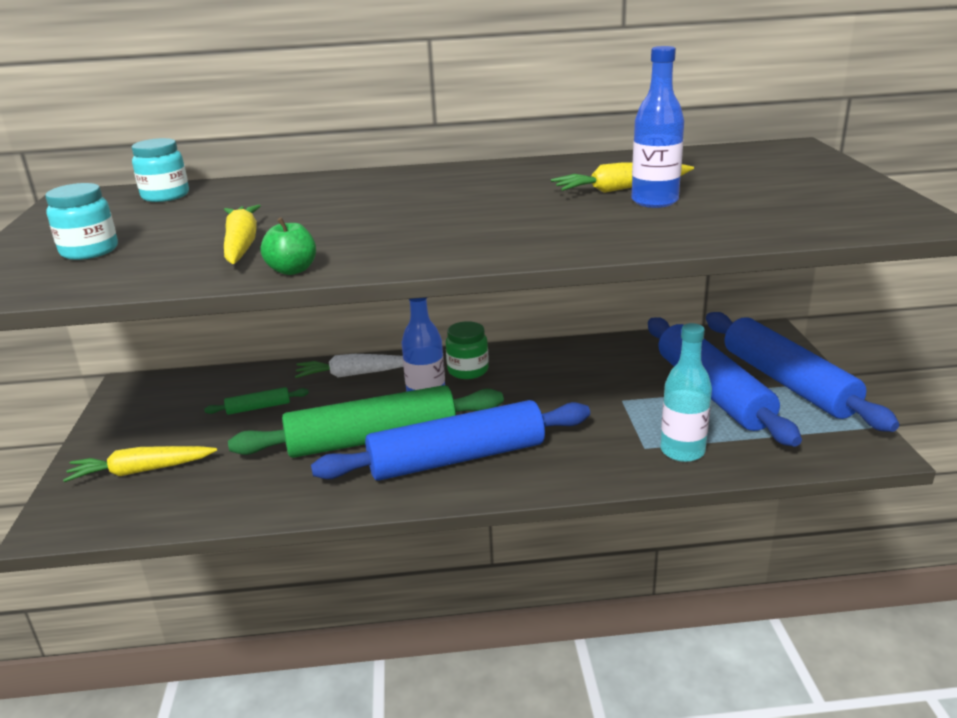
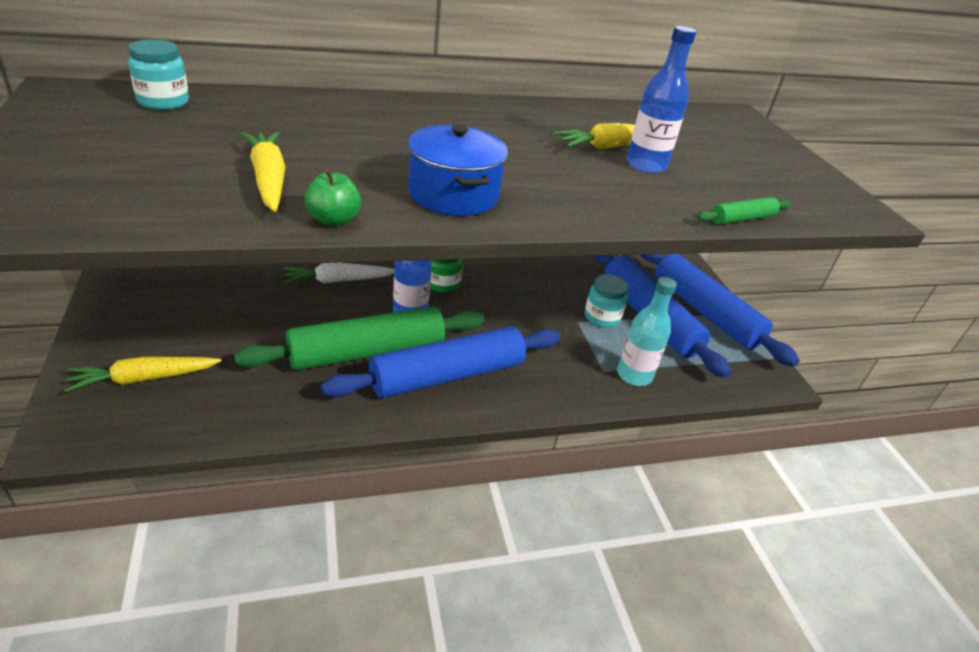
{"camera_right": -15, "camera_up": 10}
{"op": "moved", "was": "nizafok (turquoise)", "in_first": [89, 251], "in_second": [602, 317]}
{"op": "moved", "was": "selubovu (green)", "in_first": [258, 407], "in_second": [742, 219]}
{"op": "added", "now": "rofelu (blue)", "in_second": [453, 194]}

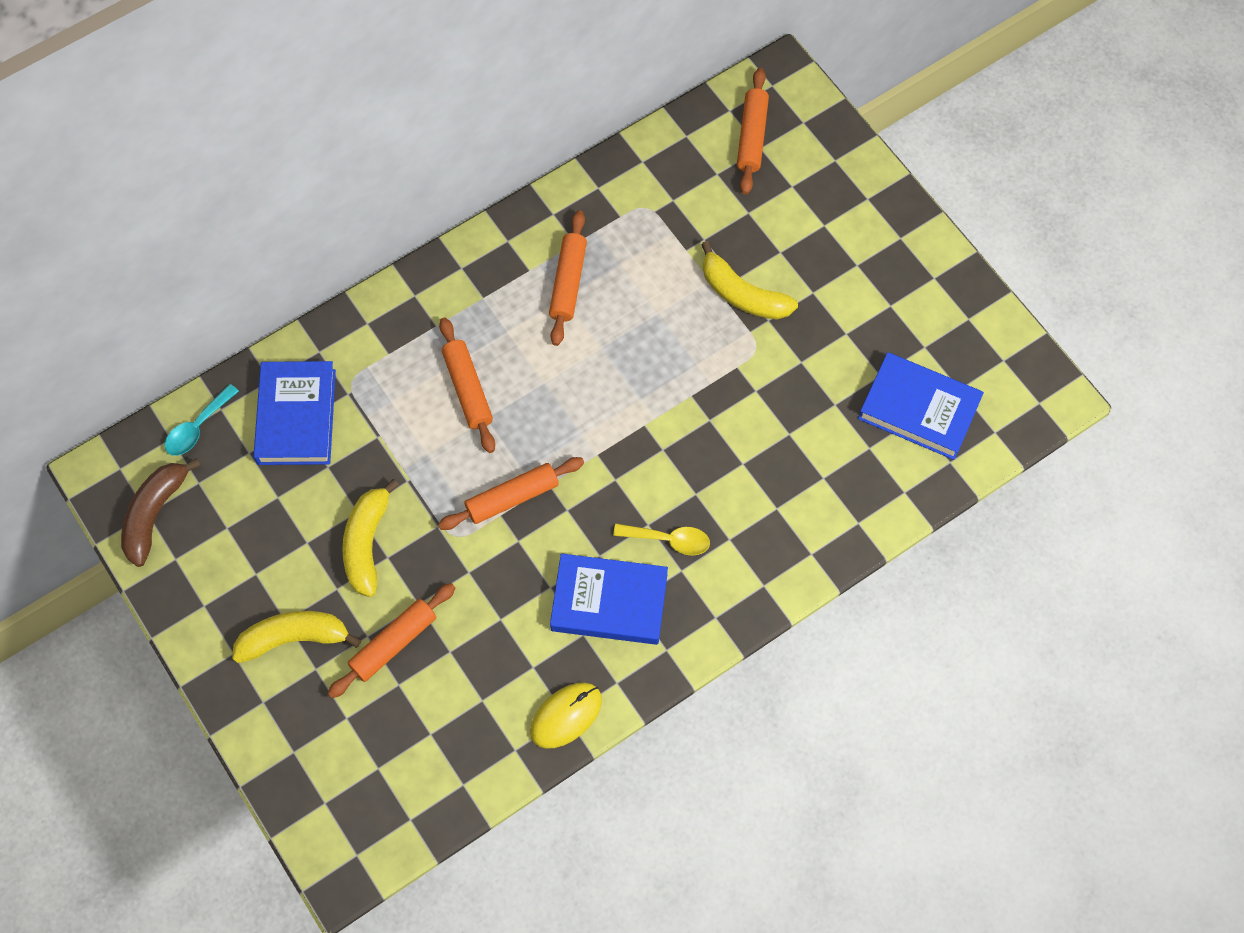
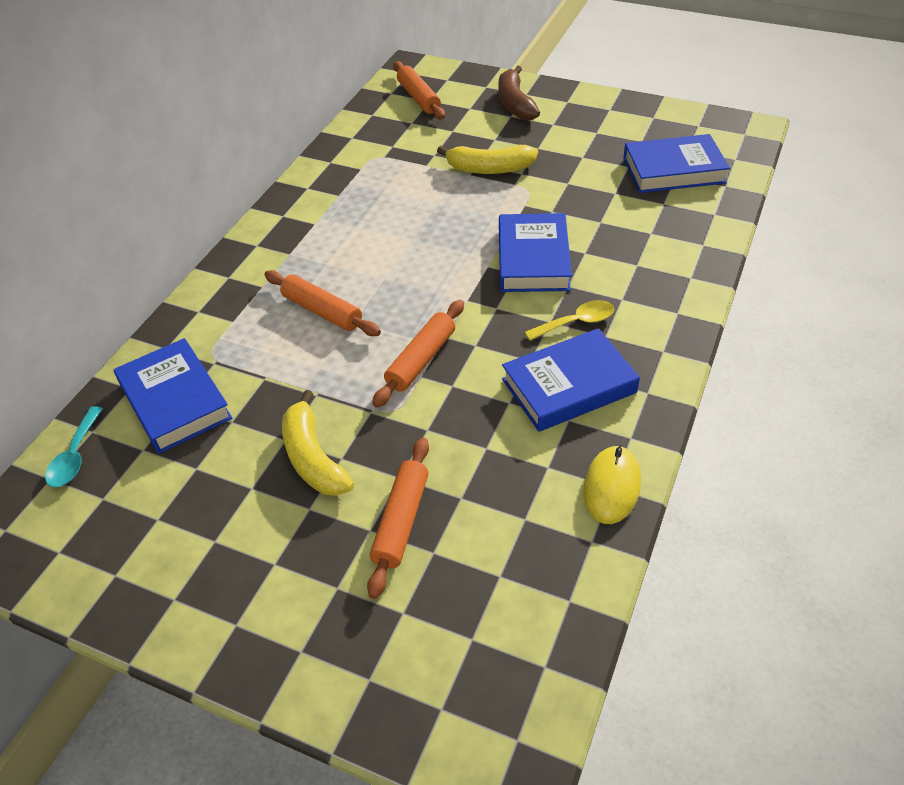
{"camera_right": -30, "camera_up": -20}
{"op": "moved", "was": "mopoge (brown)", "in_first": [155, 514], "in_second": [515, 103]}
{"op": "removed", "was": "mopoge (yellow)", "in_first": [294, 638]}
{"op": "removed", "was": "selubovu (orange)", "in_first": [568, 282]}
{"op": "added", "now": "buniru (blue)", "in_second": [533, 259]}

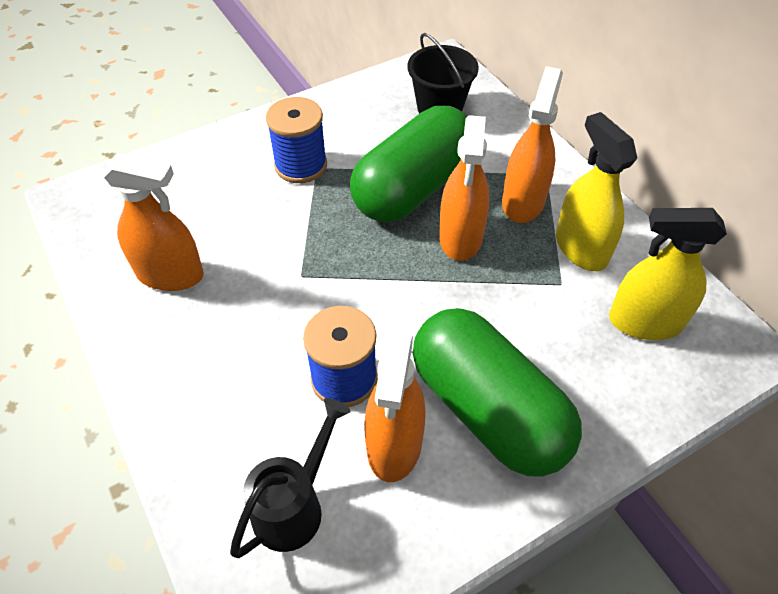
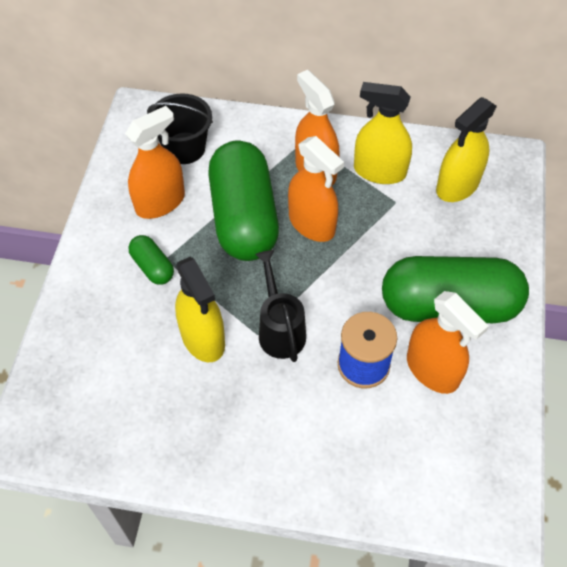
{"camera_right": -50, "camera_up": 5}
{"op": "moved", "was": "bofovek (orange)", "in_first": [170, 274], "in_second": [160, 202]}
{"op": "moved", "was": "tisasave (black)", "in_first": [294, 506], "in_second": [280, 329]}
{"op": "replaced", "was": "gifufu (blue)", "now": "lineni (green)", "in_first": [301, 165], "in_second": [152, 267]}
{"op": "added", "now": "bofovek (yellow)", "in_second": [203, 338]}

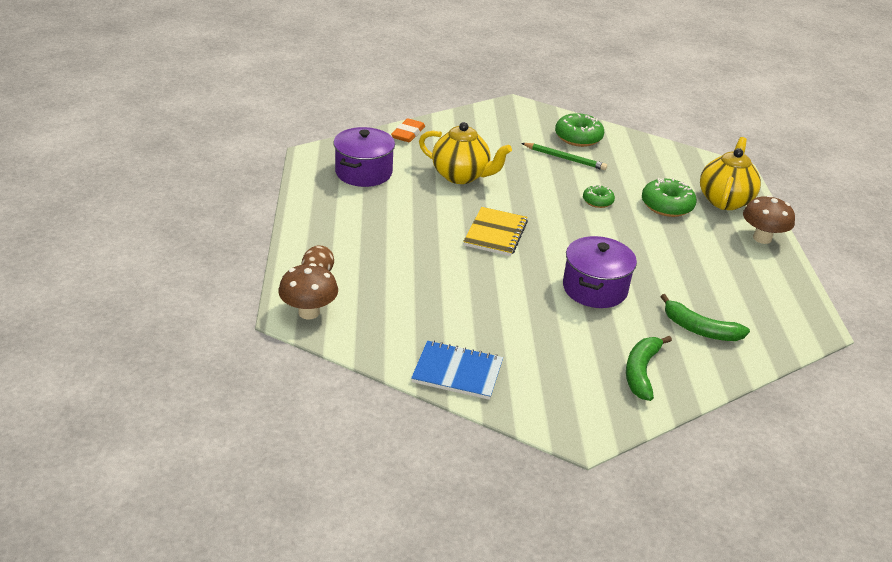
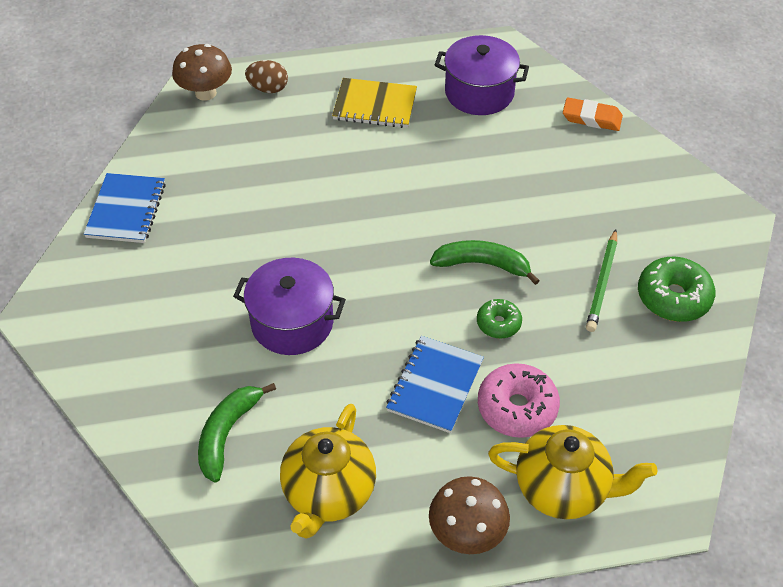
{"camera_right": 85, "camera_up": 15}
{"op": "moved", "was": "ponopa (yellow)", "in_first": [461, 176], "in_second": [328, 493]}
{"op": "moved", "was": "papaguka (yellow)", "in_first": [495, 233], "in_second": [375, 105]}
{"op": "moved", "was": "mopoge (green)", "in_first": [641, 372], "in_second": [482, 264]}
{"op": "recoloured", "was": "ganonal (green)", "now": "ganonal (pink)", "in_first": [667, 206], "in_second": [517, 408]}
{"op": "added", "now": "papaguka (blue)", "in_second": [435, 385]}

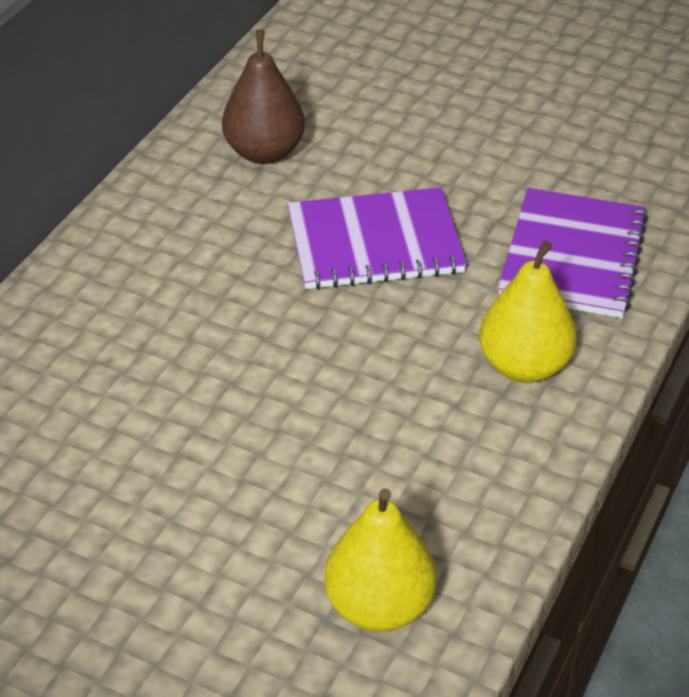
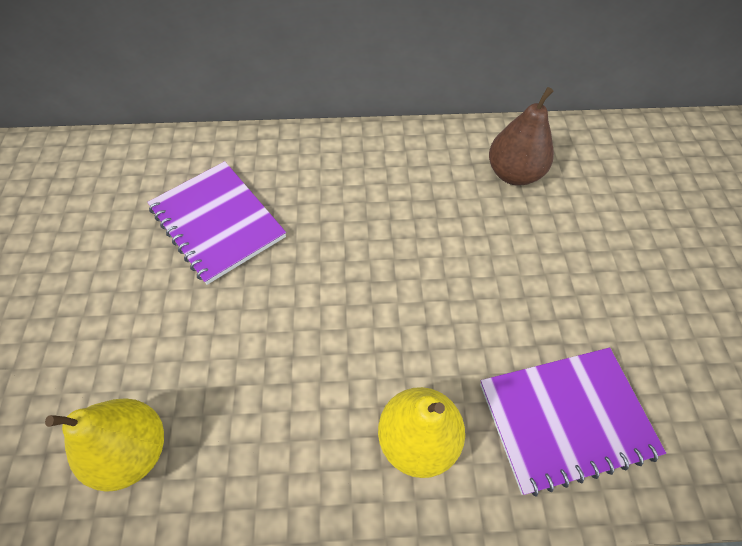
{"camera_right": 60, "camera_up": 15}
{"op": "moved", "was": "papaguka (purple)", "in_first": [375, 243], "in_second": [217, 222]}

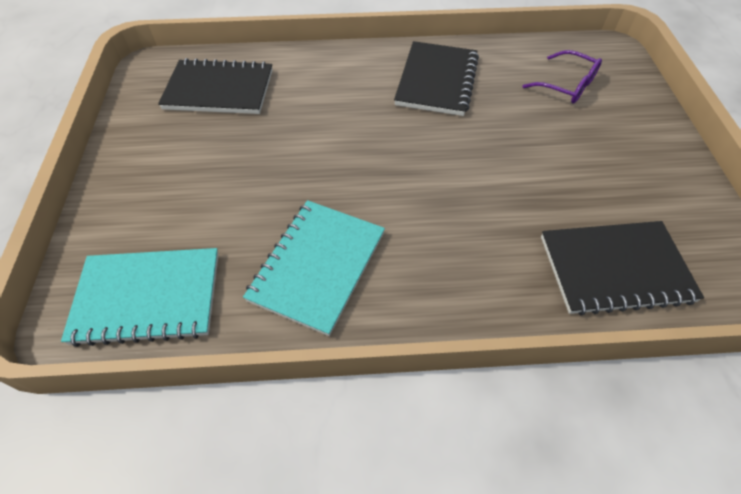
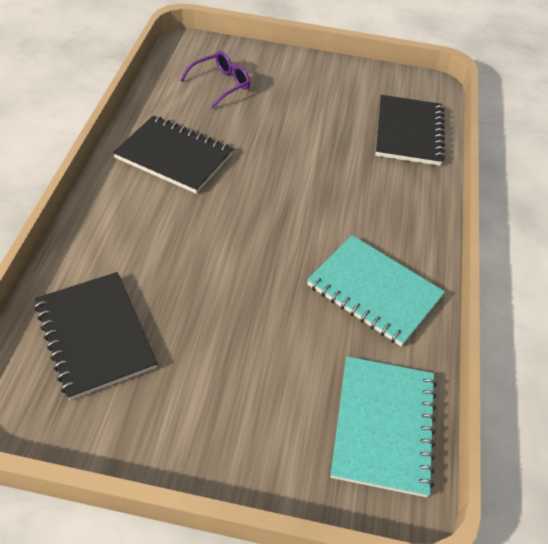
{"camera_right": -80, "camera_up": -5}
{"op": "turned", "was": "papaguka (black)", "in_first": [219, 90], "in_second": [95, 335], "clockwise": -45}

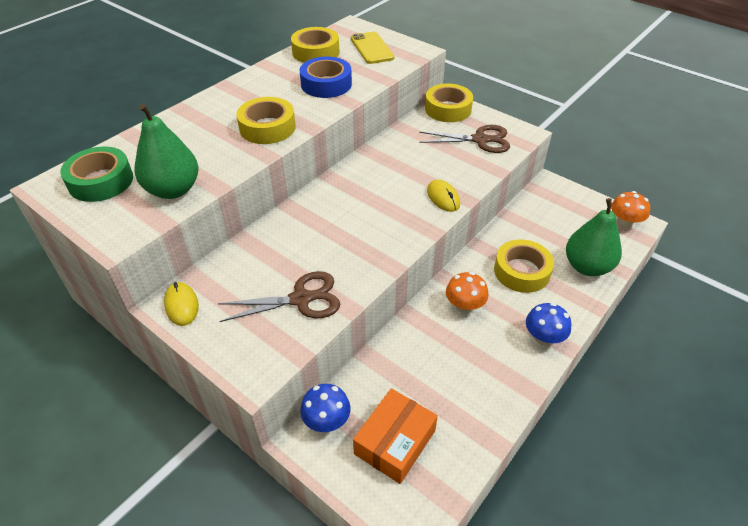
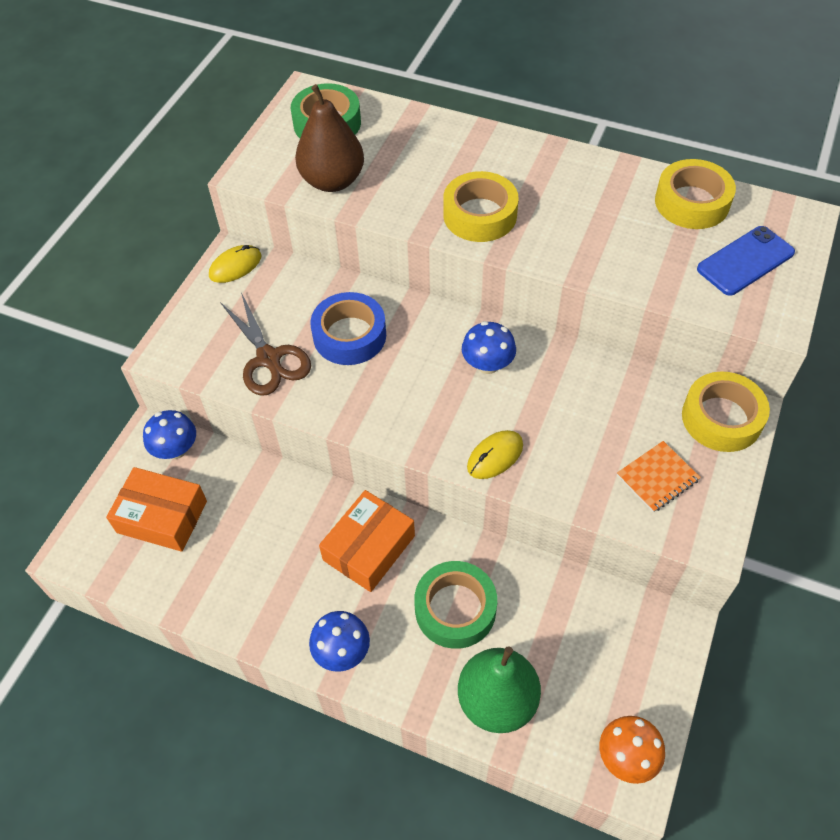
{"camera_right": 75, "camera_up": 10}
{"op": "recoloured", "was": "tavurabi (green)", "now": "tavurabi (brown)", "in_first": [173, 190], "in_second": [332, 181]}
{"op": "moved", "was": "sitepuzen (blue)", "in_first": [326, 84], "in_second": [349, 335]}
{"op": "recoloured", "was": "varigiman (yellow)", "now": "varigiman (blue)", "in_first": [371, 48], "in_second": [745, 261]}
{"op": "replaced", "was": "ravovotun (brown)", "now": "papaguka (orange)", "in_first": [480, 140], "in_second": [657, 477]}
{"op": "replaced", "was": "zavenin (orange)", "now": "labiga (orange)", "in_first": [464, 306], "in_second": [369, 548]}
{"op": "recoloured", "was": "sitepuzen (yellow)", "now": "sitepuzen (green)", "in_first": [521, 271], "in_second": [455, 609]}
{"op": "added", "now": "zavenin (blue)", "in_second": [487, 364]}

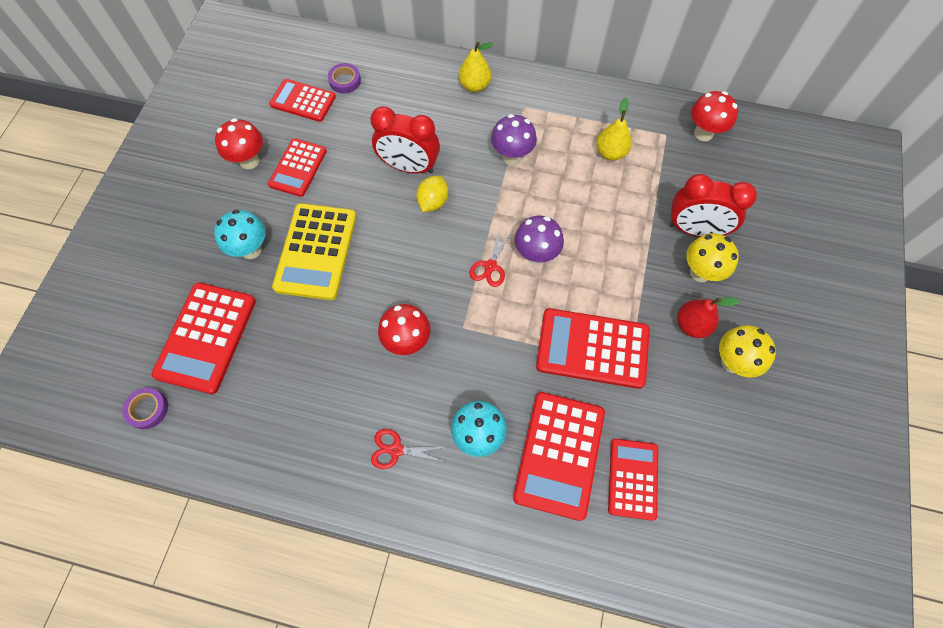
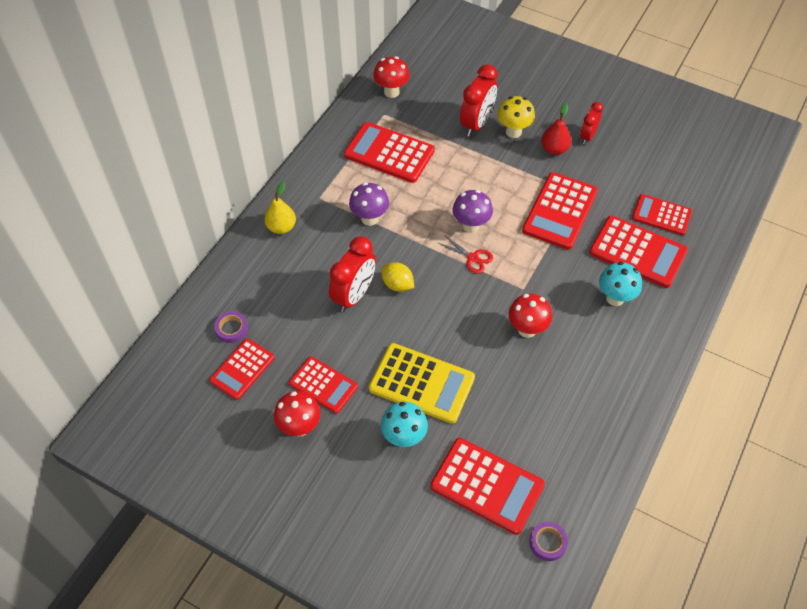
{"camera_right": -75, "camera_up": -10}
{"op": "removed", "was": "ravovotun (red)", "in_first": [396, 450]}
{"op": "replaced", "was": "tavurabi (yellow)", "now": "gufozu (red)", "in_first": [610, 153], "in_second": [389, 153]}
{"op": "replaced", "was": "zavenin (yellow)", "now": "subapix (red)", "in_first": [732, 362], "in_second": [587, 136]}

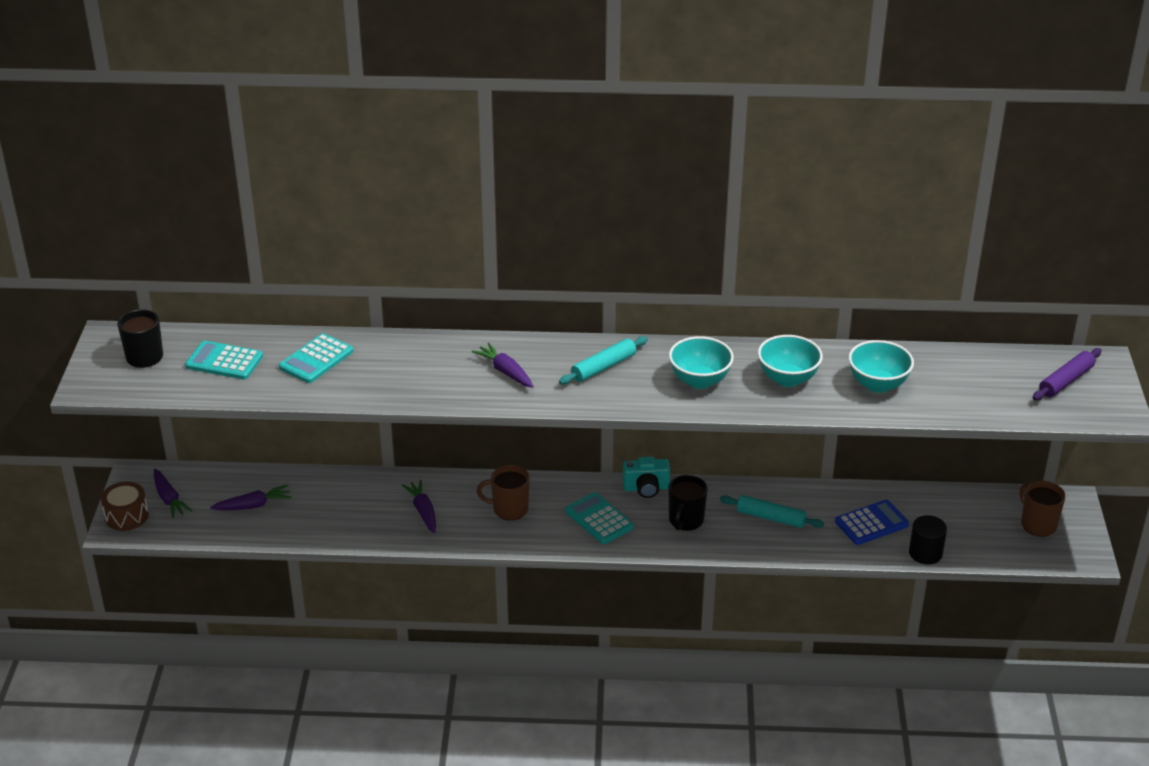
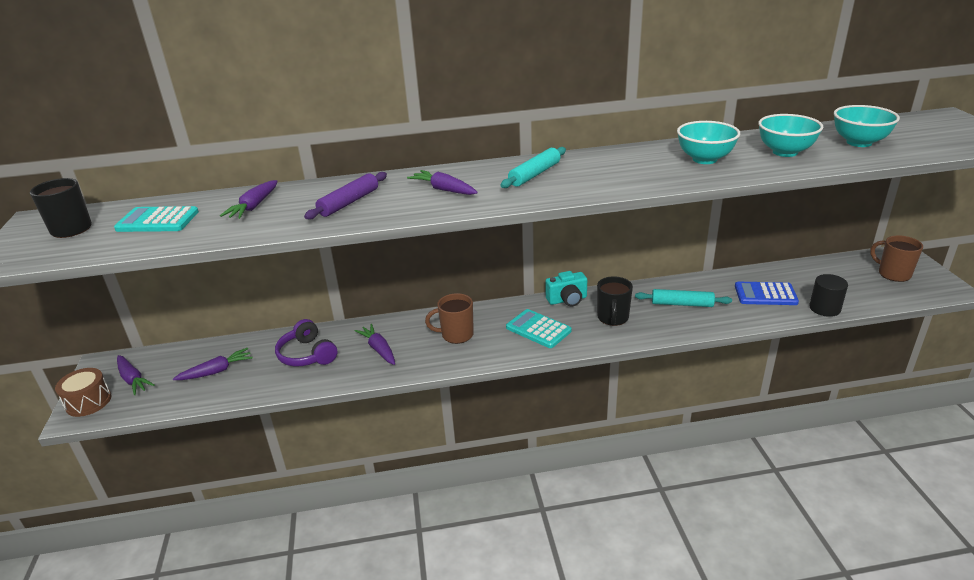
{"camera_right": -10, "camera_up": -5}
{"op": "replaced", "was": "gufozu (turquoise)", "now": "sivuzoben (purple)", "in_first": [316, 359], "in_second": [254, 206]}
{"op": "moved", "was": "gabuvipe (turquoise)", "in_first": [699, 381], "in_second": [859, 142]}
{"op": "turned", "was": "gufozu (blue)", "in_first": [871, 523], "in_second": [765, 294], "clockwise": -135}
{"op": "moved", "was": "selubovu (purple)", "in_first": [1065, 381], "in_second": [349, 202]}
{"op": "added", "now": "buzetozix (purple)", "in_second": [307, 354]}

